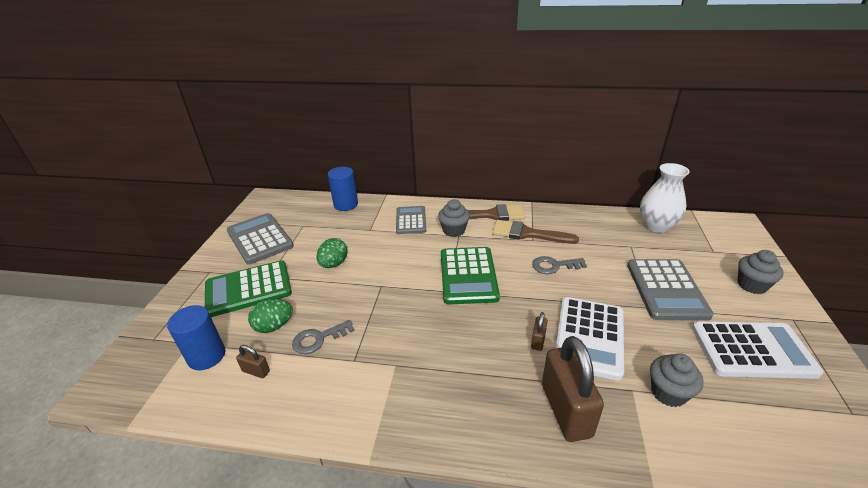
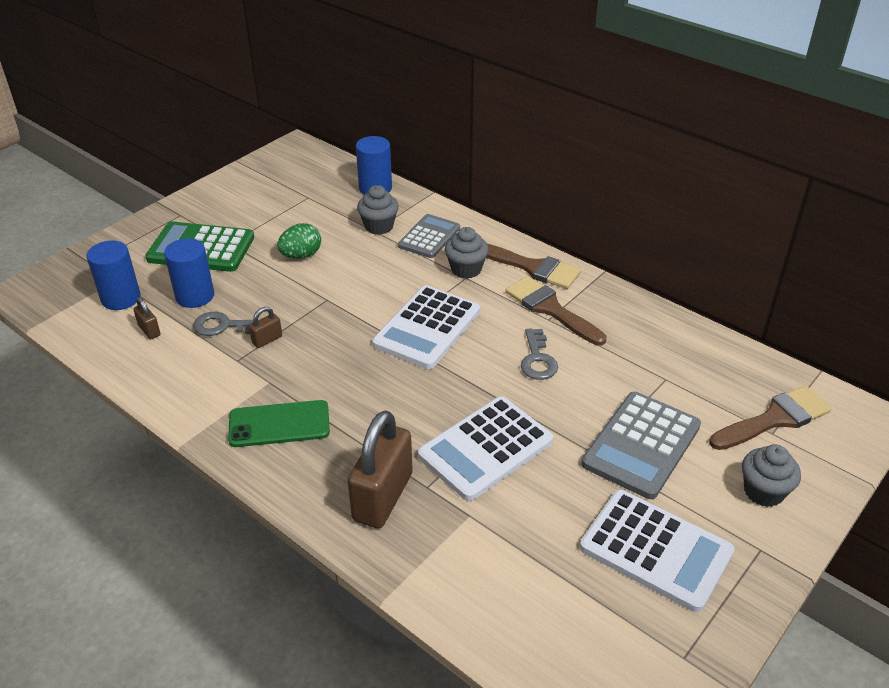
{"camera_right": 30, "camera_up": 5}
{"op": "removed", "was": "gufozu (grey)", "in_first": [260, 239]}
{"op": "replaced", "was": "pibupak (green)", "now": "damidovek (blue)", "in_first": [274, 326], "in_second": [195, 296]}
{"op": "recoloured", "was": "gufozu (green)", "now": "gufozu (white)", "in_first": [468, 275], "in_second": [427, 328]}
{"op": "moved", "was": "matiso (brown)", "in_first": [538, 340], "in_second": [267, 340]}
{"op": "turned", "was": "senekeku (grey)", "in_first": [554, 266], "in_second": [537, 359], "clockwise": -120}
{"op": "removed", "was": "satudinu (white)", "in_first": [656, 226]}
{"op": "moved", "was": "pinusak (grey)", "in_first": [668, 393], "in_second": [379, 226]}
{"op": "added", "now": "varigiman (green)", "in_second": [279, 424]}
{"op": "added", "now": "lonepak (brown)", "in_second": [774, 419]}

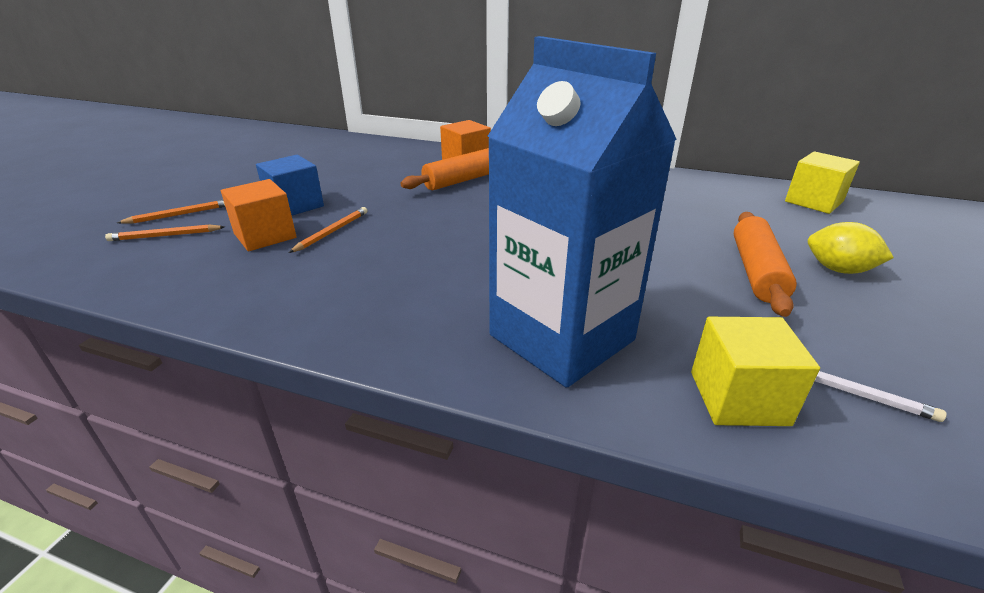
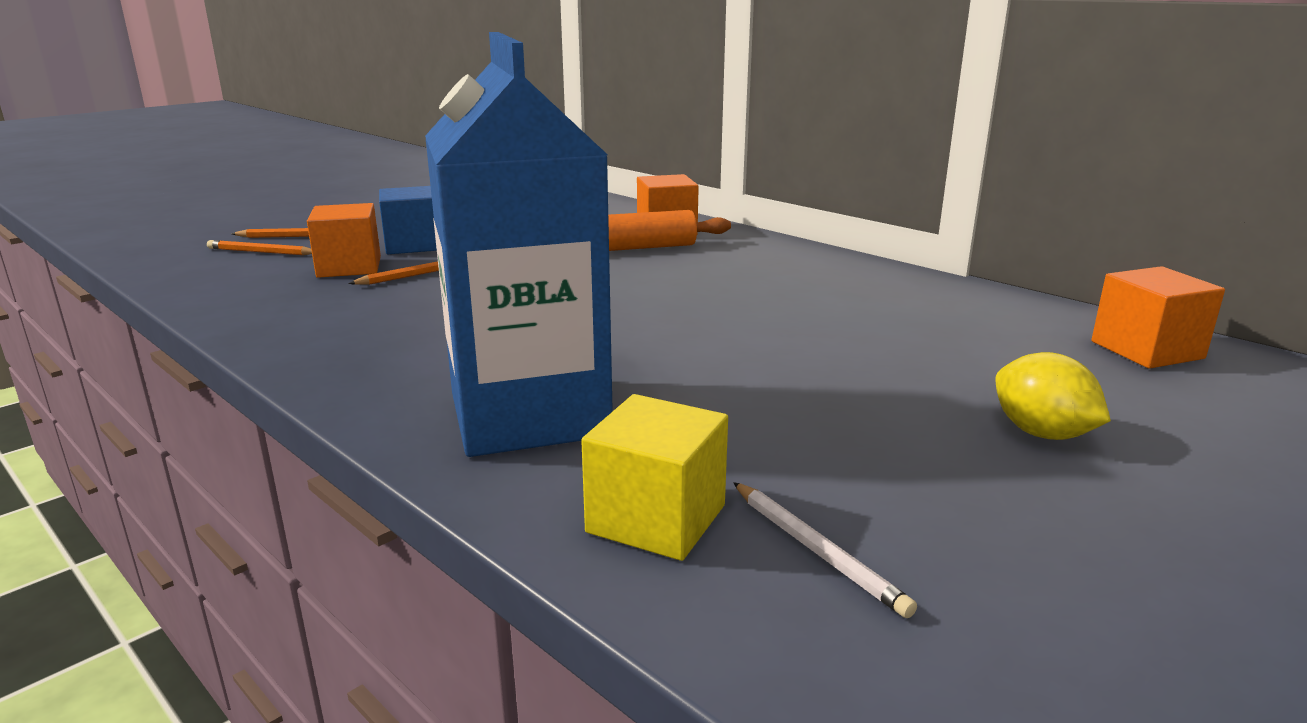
{"camera_right": 25, "camera_up": -10}
{"op": "removed", "was": "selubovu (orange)", "in_first": [757, 271]}
{"op": "recoloured", "was": "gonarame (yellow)", "now": "gonarame (orange)", "in_first": [813, 201], "in_second": [1147, 350]}

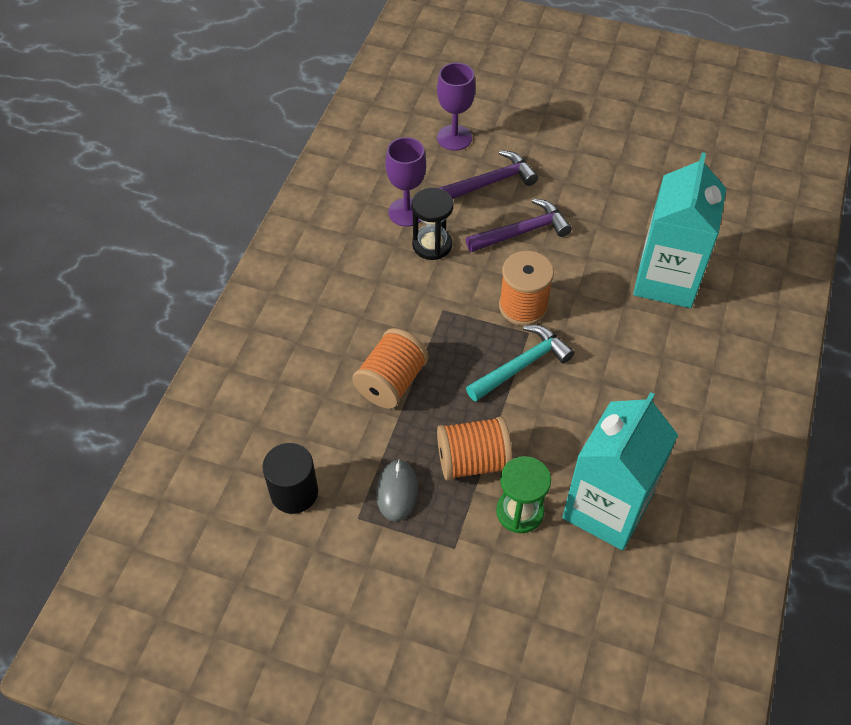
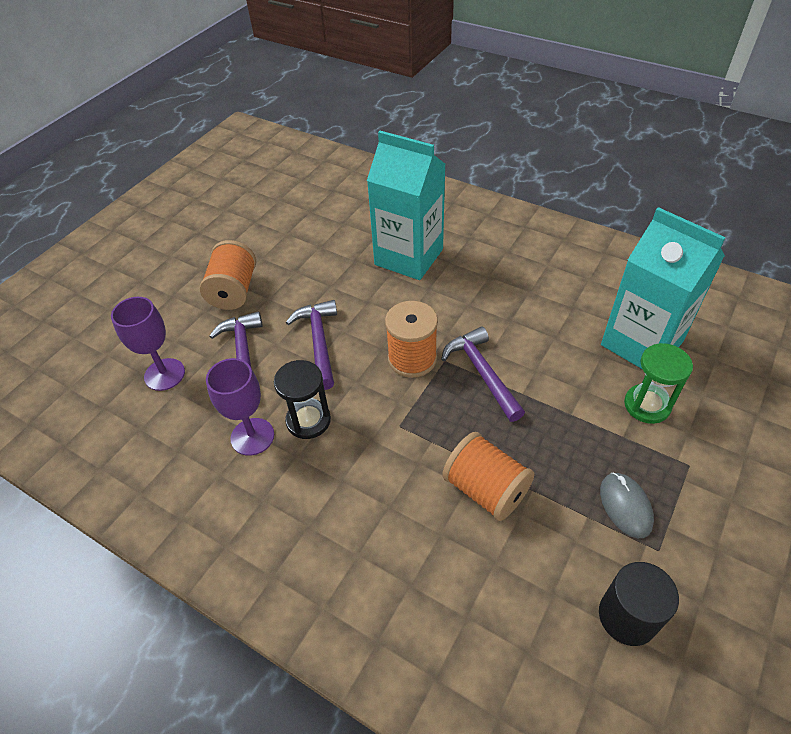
{"camera_right": -75, "camera_up": -5}
{"op": "turned", "was": "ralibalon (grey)", "in_first": [397, 491], "in_second": [625, 506], "clockwise": 60}
{"op": "moved", "was": "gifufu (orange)", "in_first": [473, 461], "in_second": [234, 291]}
{"op": "recoloured", "was": "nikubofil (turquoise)", "now": "nikubofil (purple)", "in_first": [522, 365], "in_second": [482, 372]}

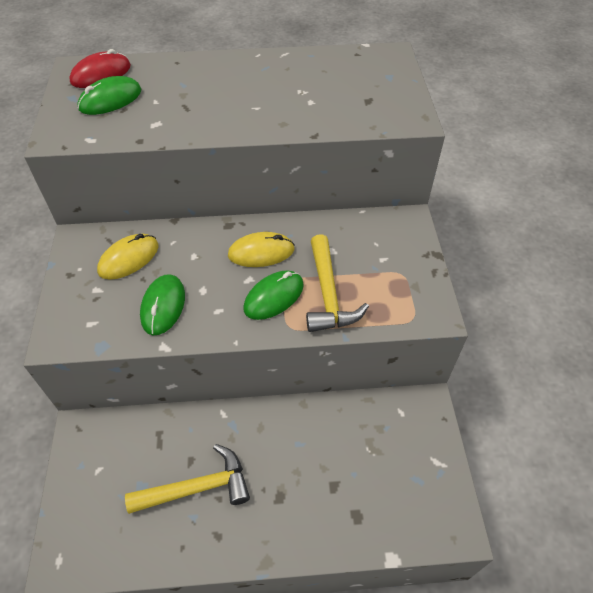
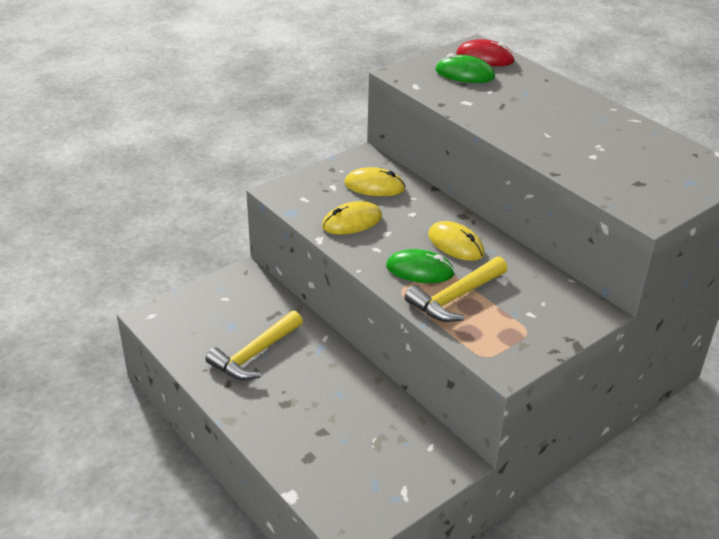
{"camera_right": 55, "camera_up": -15}
{"op": "turned", "was": "nikubofil (yellow)", "in_first": [198, 487], "in_second": [254, 354], "clockwise": 90}
{"op": "recoloured", "was": "ralibalon (green)", "now": "ralibalon (yellow)", "in_first": [163, 306], "in_second": [352, 222]}

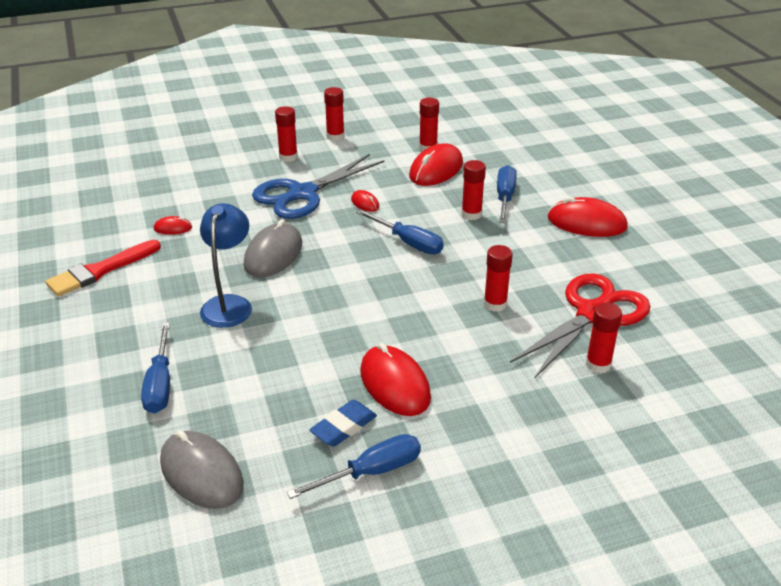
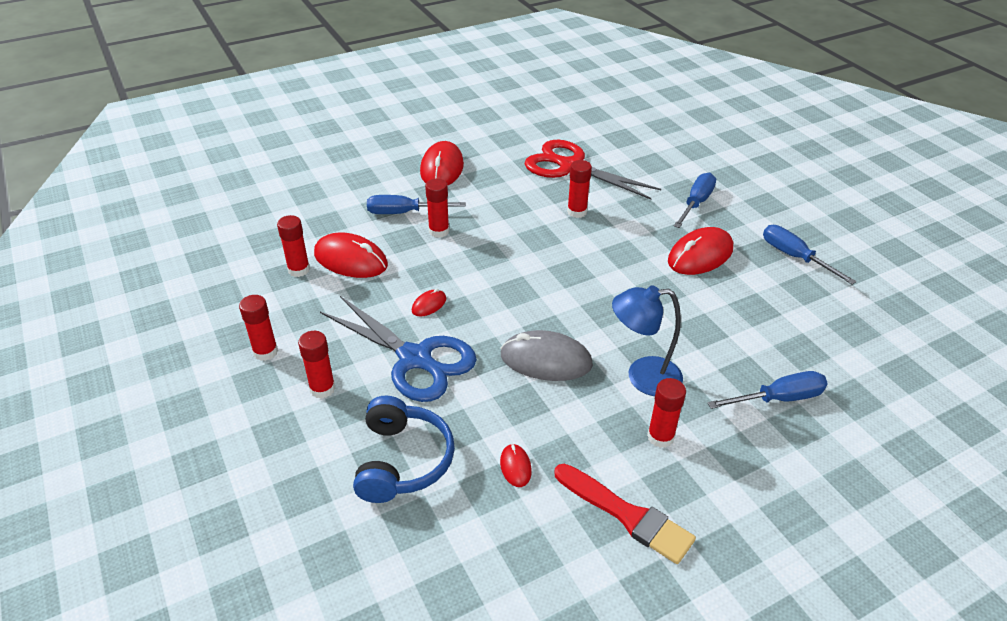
{"camera_right": -100, "camera_up": 5}
{"op": "removed", "was": "ralibalon (grey)", "in_first": [201, 473]}
{"op": "removed", "was": "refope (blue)", "in_first": [343, 427]}
{"op": "moved", "was": "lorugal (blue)", "in_first": [408, 243], "in_second": [696, 203]}
{"op": "moved", "was": "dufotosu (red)", "in_first": [598, 364], "in_second": [660, 437]}
{"op": "added", "now": "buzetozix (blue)", "in_second": [403, 461]}

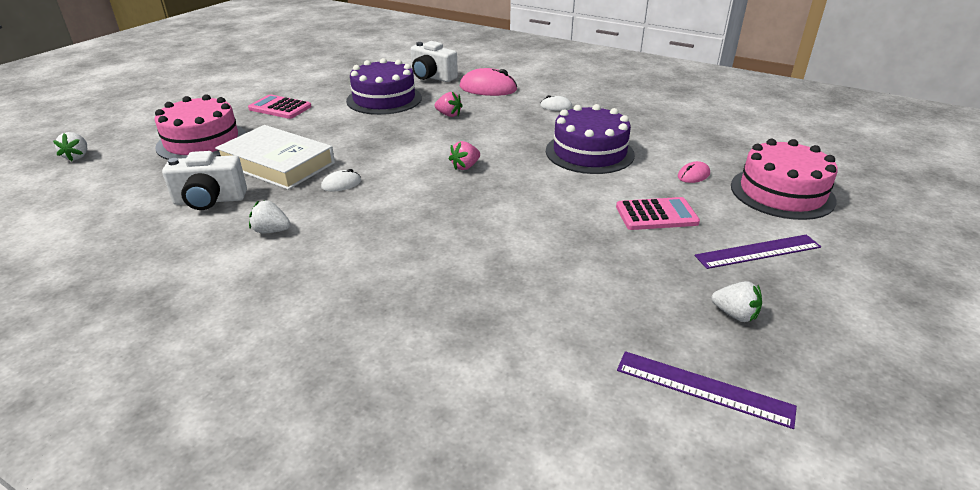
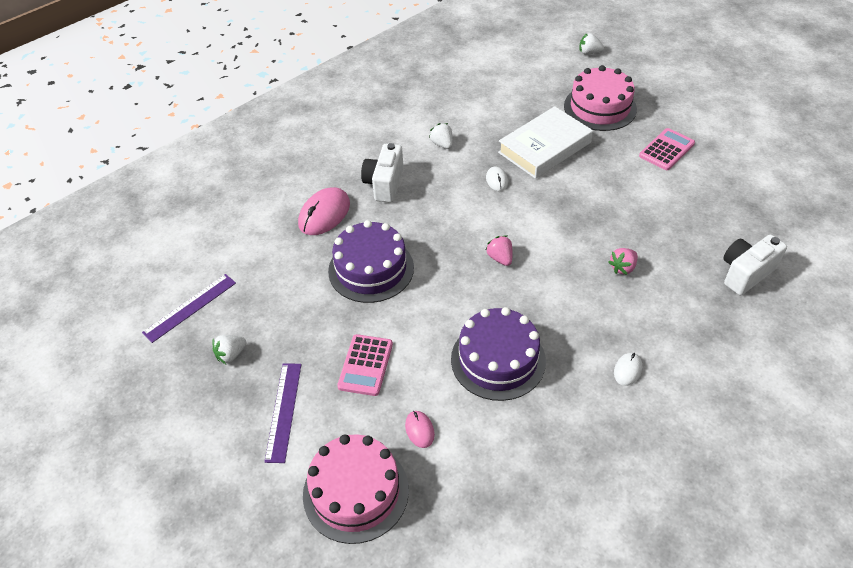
{"camera_right": 110, "camera_up": 15}
{"op": "moved", "was": "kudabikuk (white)", "in_first": [209, 200], "in_second": [384, 184]}
{"op": "turned", "was": "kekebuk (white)", "in_first": [271, 231], "in_second": [442, 144], "clockwise": -60}
{"op": "moved", "was": "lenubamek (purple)", "in_first": [384, 99], "in_second": [371, 269]}
{"op": "moved", "was": "ralibalon (pink)", "in_first": [488, 88], "in_second": [324, 214]}

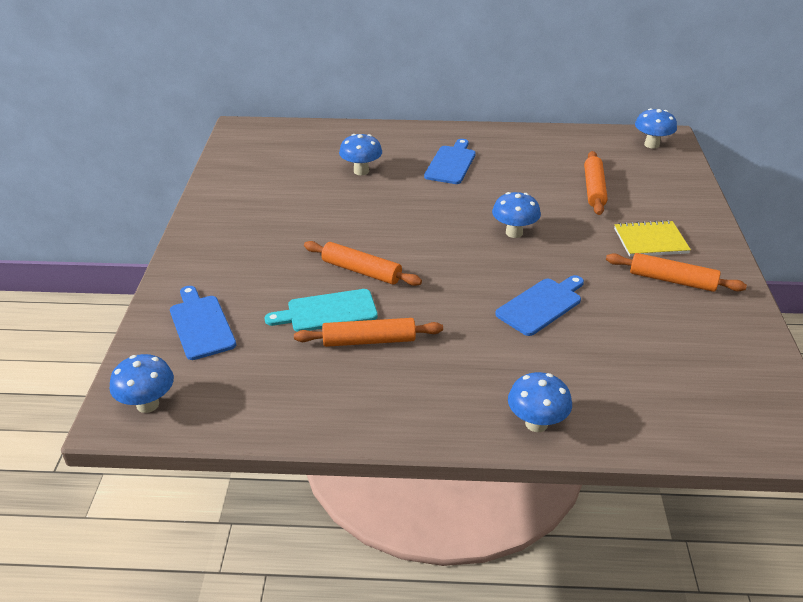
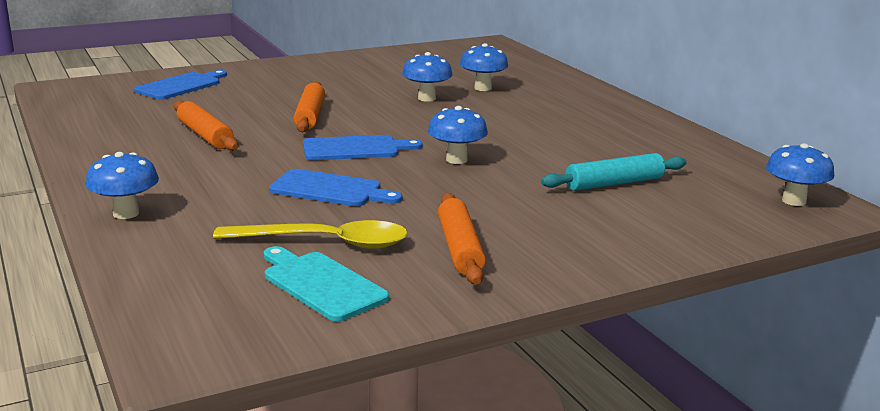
{"camera_right": 60, "camera_up": -15}
{"op": "moved", "was": "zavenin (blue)", "in_first": [148, 404], "in_second": [426, 98]}
{"op": "moved", "was": "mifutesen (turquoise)", "in_first": [327, 311], "in_second": [321, 284]}
{"op": "moved", "was": "mifutesen (blue)", "in_first": [451, 163], "in_second": [355, 149]}
{"op": "recoloured", "was": "selubovu (orange)", "now": "selubovu (turquoise)", "in_first": [594, 189], "in_second": [614, 183]}
{"op": "removed", "was": "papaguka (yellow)", "in_first": [650, 241]}
{"op": "added", "now": "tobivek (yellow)", "in_second": [325, 242]}

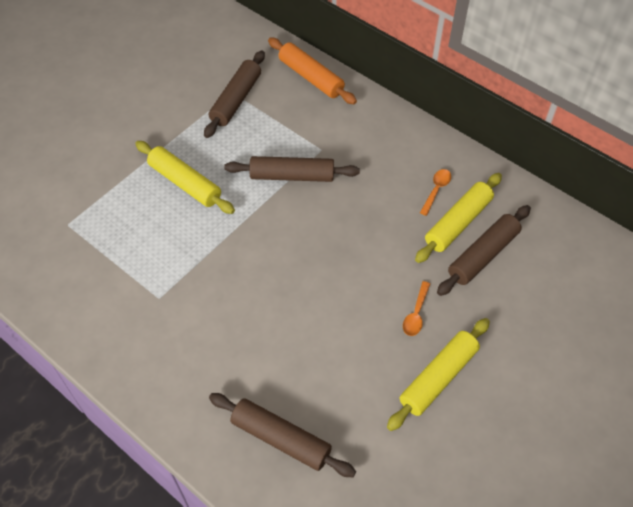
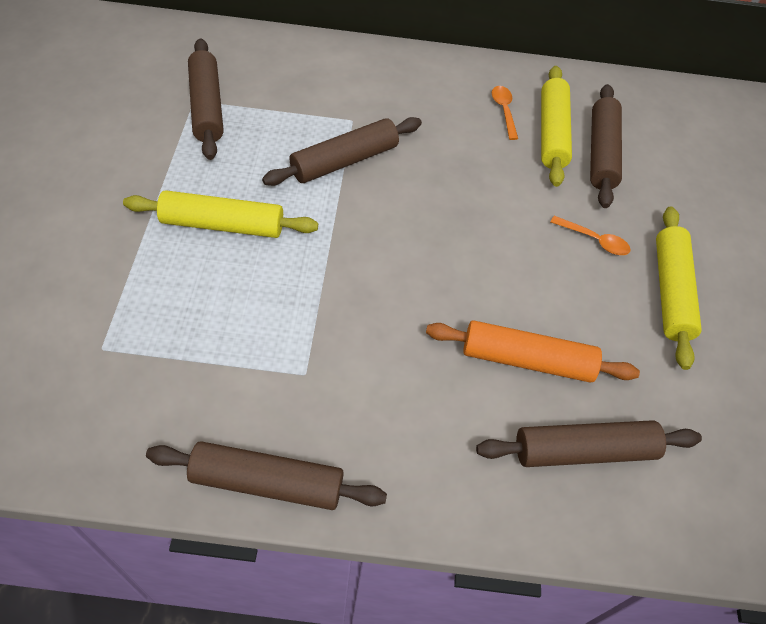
{"camera_right": -40, "camera_up": 0}
{"op": "moved", "was": "selubovu (orange)", "in_first": [311, 77], "in_second": [527, 360]}
{"op": "turned", "was": "tobivek (orange)", "in_first": [416, 314], "in_second": [594, 240], "clockwise": -45}
{"op": "added", "now": "selubovu (brown)", "in_second": [267, 482]}

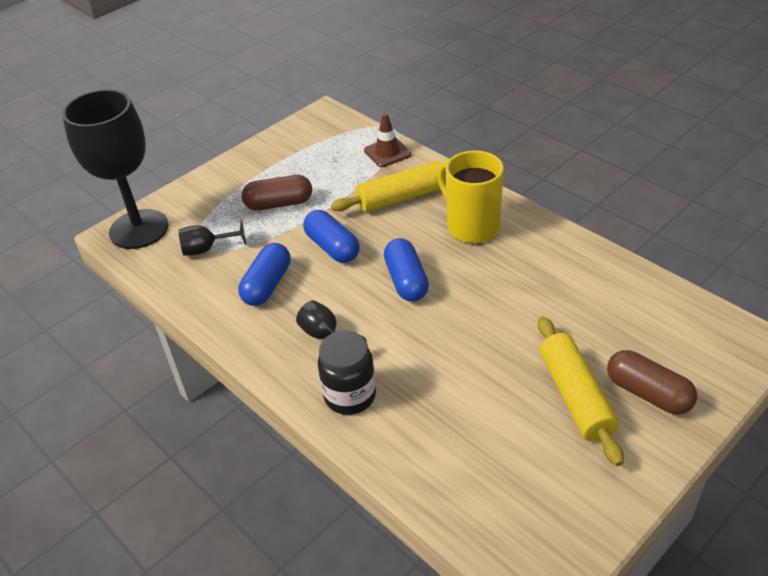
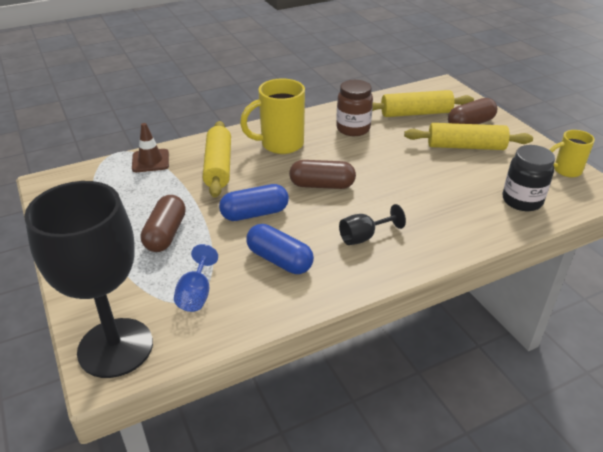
{"camera_right": -75, "camera_up": -5}
{"op": "recoloured", "was": "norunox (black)", "now": "norunox (blue)", "in_first": [207, 249], "in_second": [196, 294]}
{"op": "moved", "was": "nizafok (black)", "in_first": [350, 396], "in_second": [522, 201]}
{"op": "recoloured", "was": "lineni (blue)", "now": "lineni (brown)", "in_first": [406, 281], "in_second": [322, 185]}
{"op": "added", "now": "nizafok (brown)", "in_second": [353, 129]}
{"op": "added", "now": "selubovu (yellow)", "in_second": [416, 113]}
{"op": "added", "now": "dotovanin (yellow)", "in_second": [566, 170]}

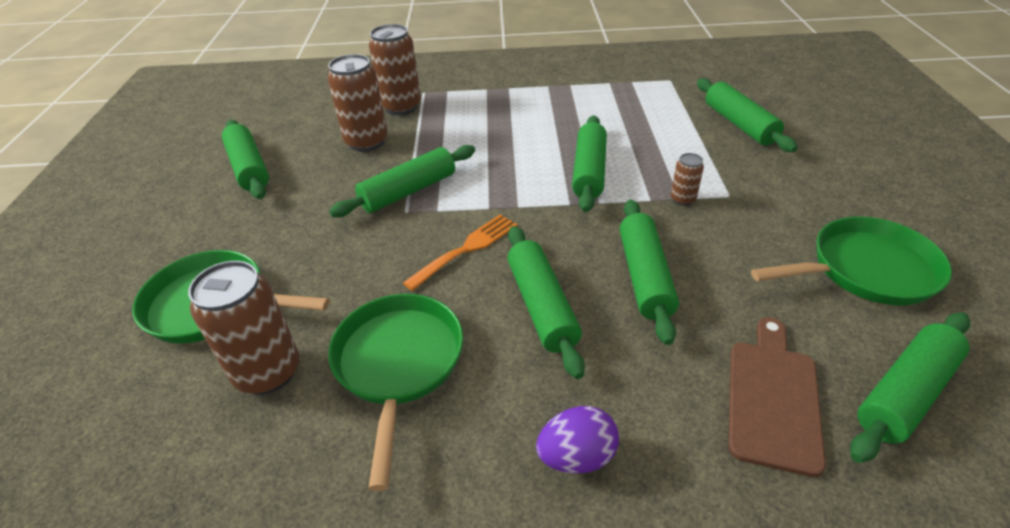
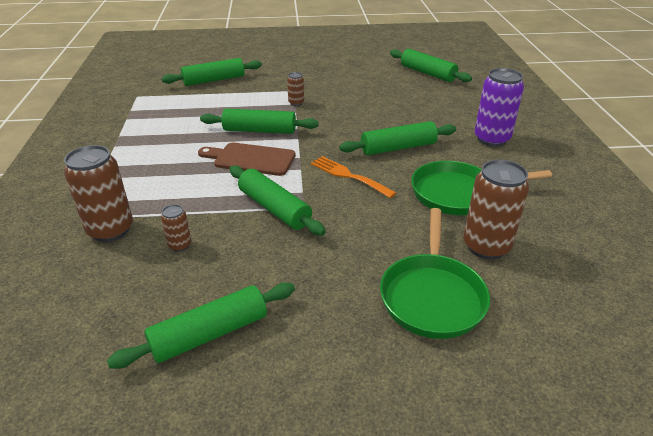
{"camera_right": -95, "camera_up": -5}
{"op": "resized", "was": "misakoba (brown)", "in_first": [366, 142], "in_second": [180, 245], "ratio": 0.49}
{"op": "replaced", "was": "pibupak (purple)", "now": "misakoba (purple)", "in_first": [576, 456], "in_second": [491, 139]}
{"op": "removed", "was": "selubovu (green)", "in_first": [644, 276]}
{"op": "moved", "was": "mifutesen (brown)", "in_first": [772, 398], "in_second": [250, 159]}
{"op": "removed", "was": "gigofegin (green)", "in_first": [865, 270]}

